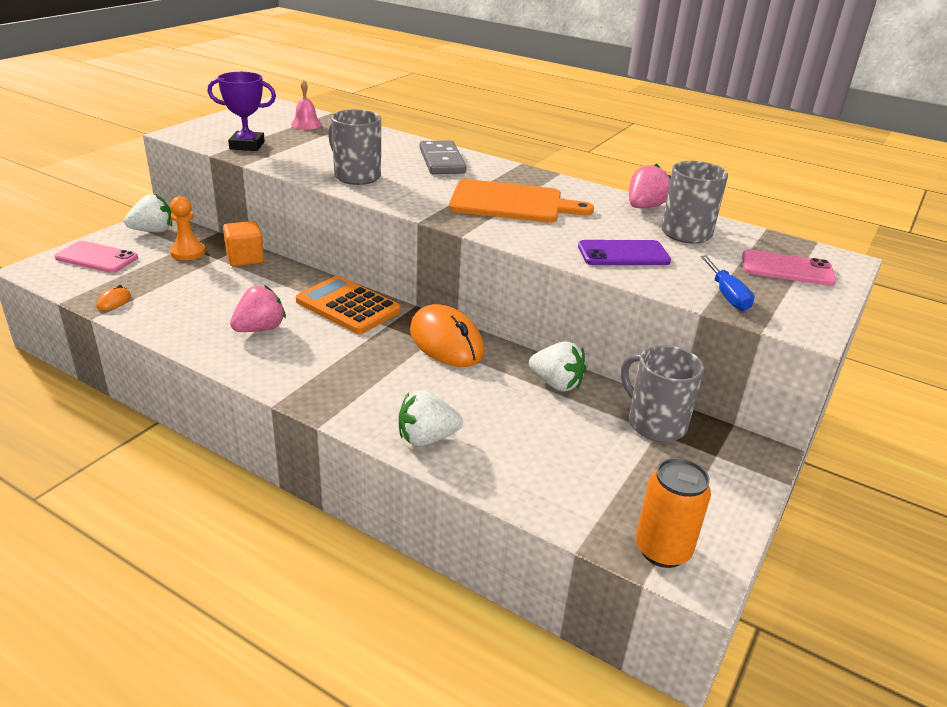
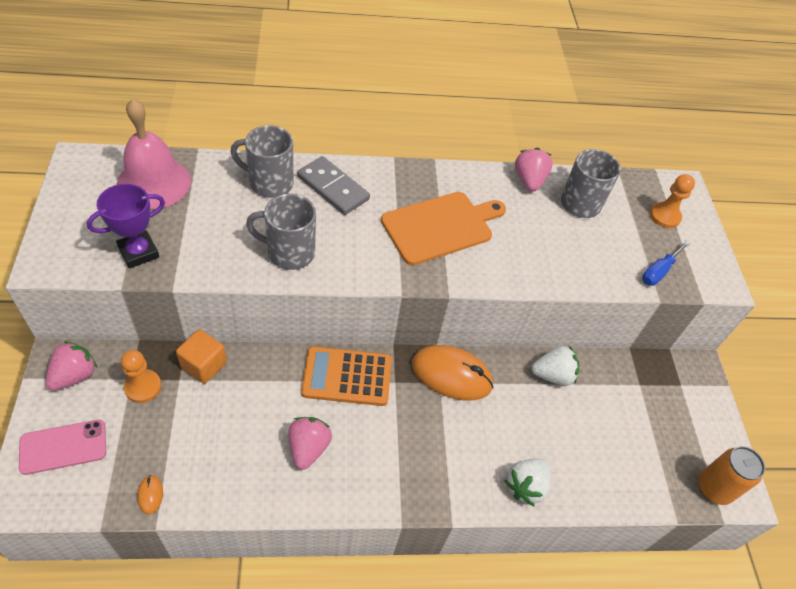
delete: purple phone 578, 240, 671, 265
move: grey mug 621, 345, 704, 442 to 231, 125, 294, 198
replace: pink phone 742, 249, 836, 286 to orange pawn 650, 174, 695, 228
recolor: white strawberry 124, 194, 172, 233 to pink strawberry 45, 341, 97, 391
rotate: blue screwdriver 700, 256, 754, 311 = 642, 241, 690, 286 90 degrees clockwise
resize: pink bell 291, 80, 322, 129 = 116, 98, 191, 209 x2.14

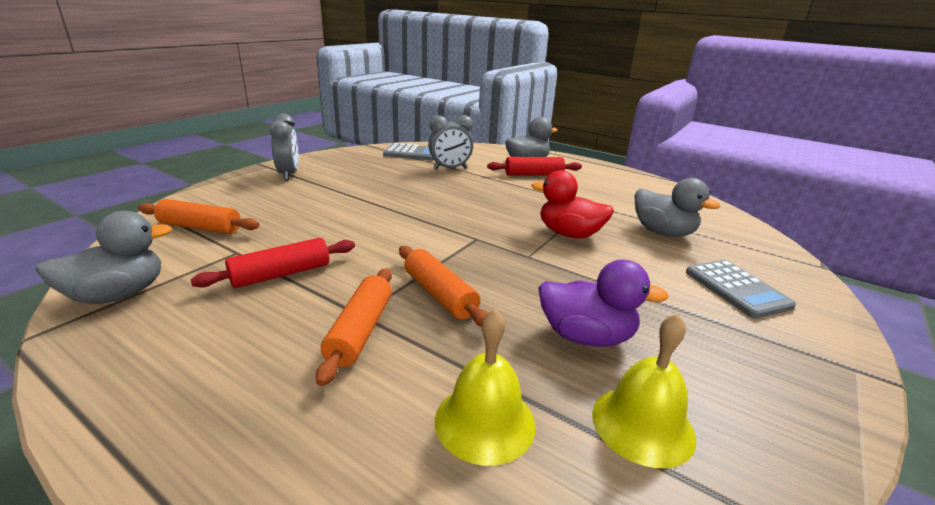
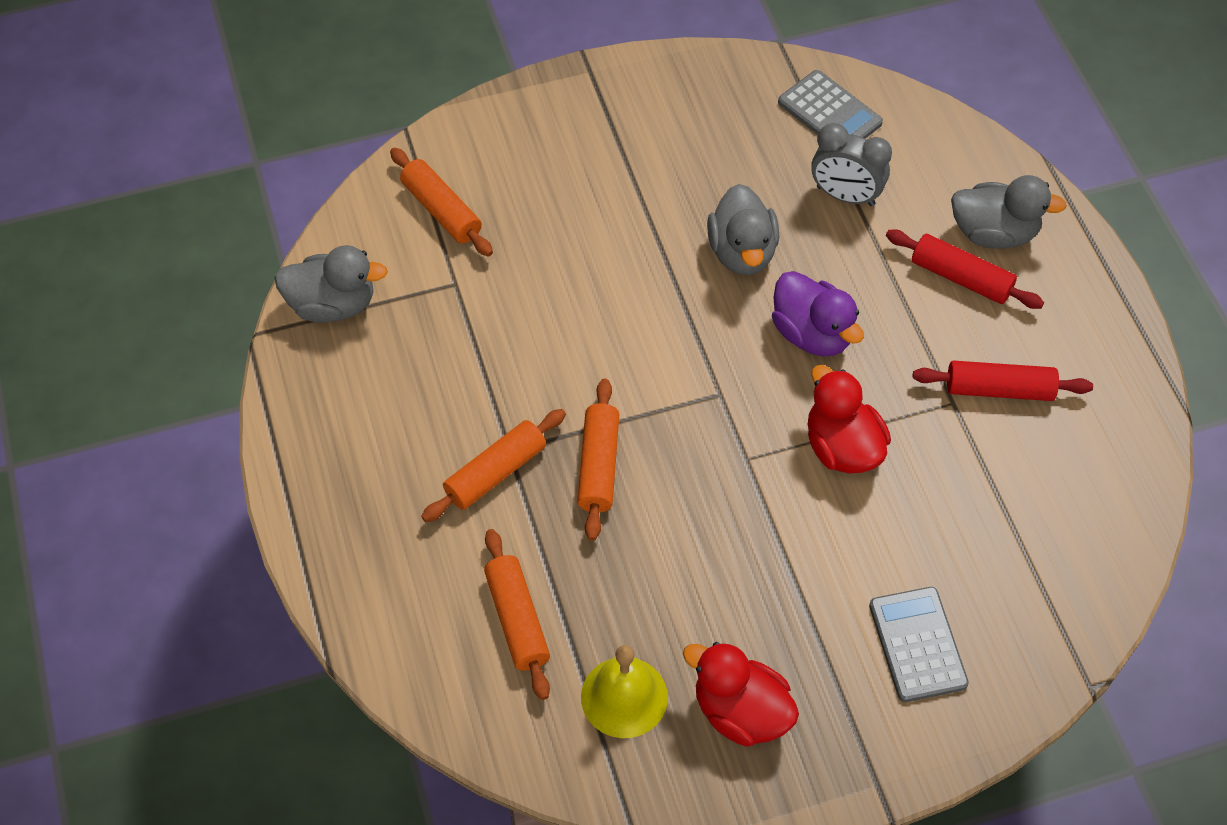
delete: grey clock 269, 114, 299, 180
insert: red duck 683, 642, 799, 747
move: grey duck 635, 178, 720, 237 to 707, 184, 779, 275; purple duck 538, 260, 669, 347 to 772, 271, 864, 356; red rolling pin 190, 238, 355, 288 to 913, 361, 1093, 401
replace: yellow bell 435, 309, 536, 466 to orange rolling pin 484, 529, 550, 700
rotate: grey calculator 686, 260, 796, 319 = 869, 587, 969, 702 150 degrees clockwise

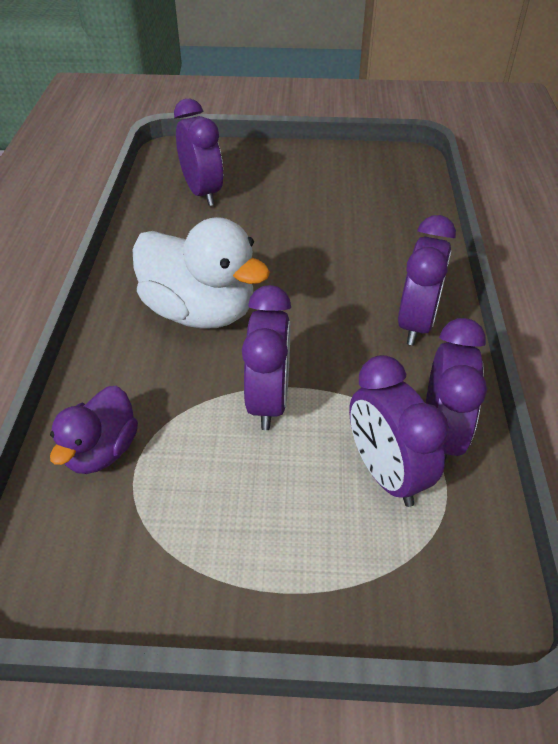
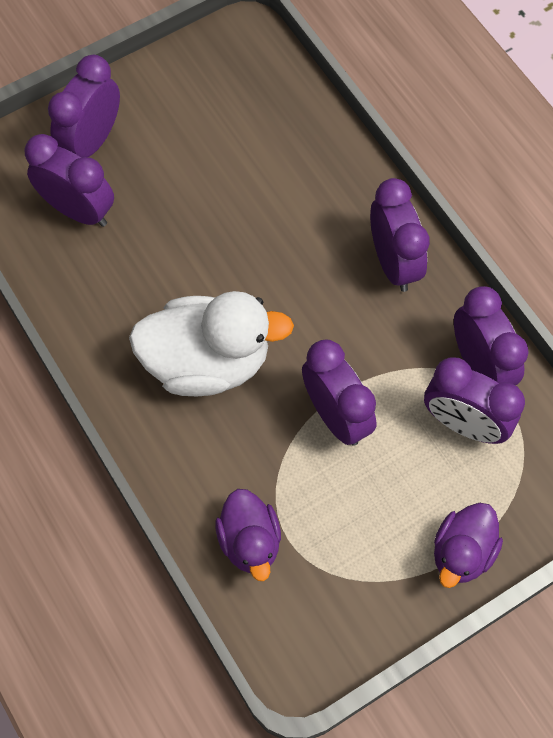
insert: purple clock 48, 55, 120, 158; purple duck 434, 503, 503, 588

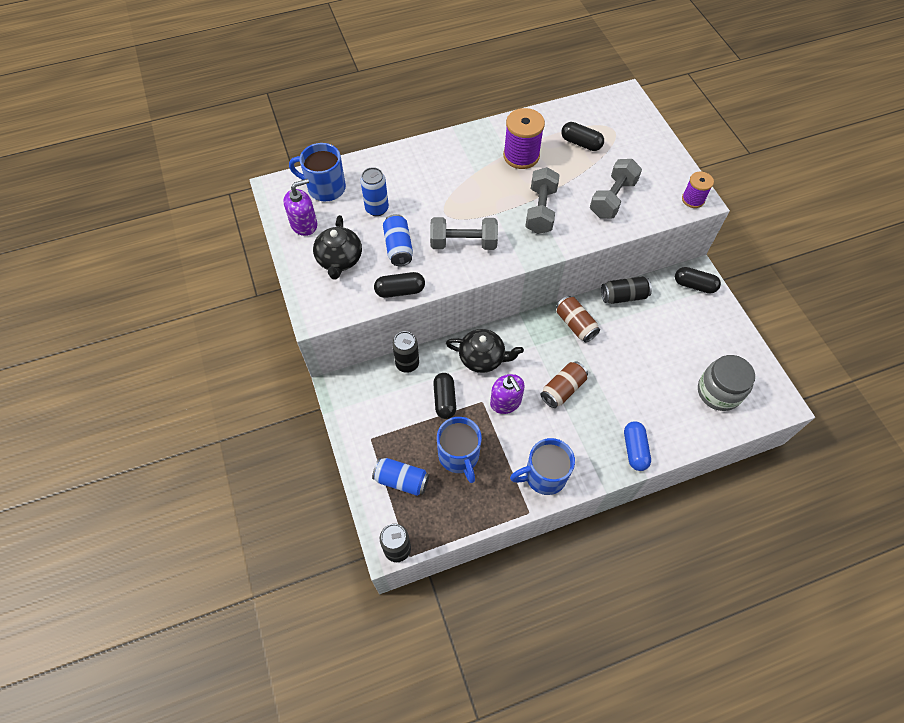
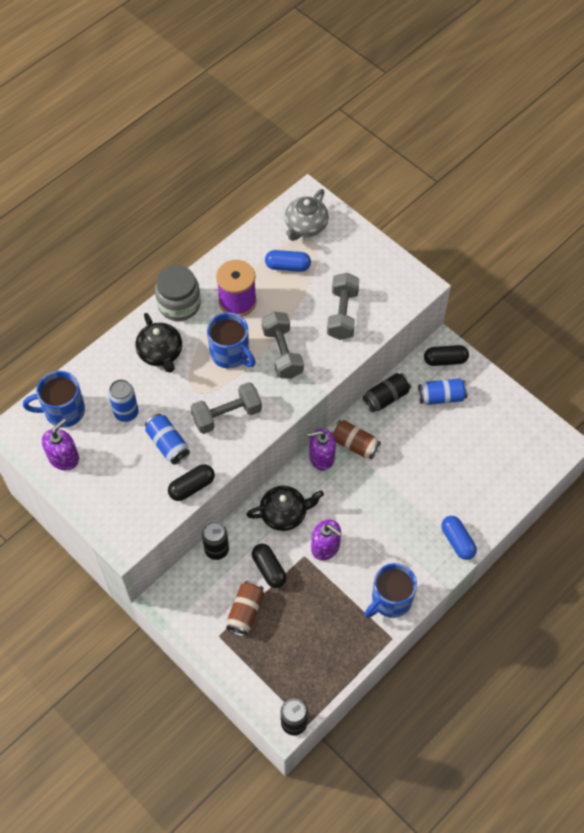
delete: purple spool 682, 172, 714, 208
insert: grey teapot 285, 189, 329, 241; purple soap dispenser 307, 429, 336, 471
move: black teapot 313, 215, 362, 279 to 135, 313, 182, 373; grey jar 698, 355, 755, 411 to 155, 265, 201, 321; blue mug 437, 417, 482, 483 to 207, 313, 256, 369; brown can 541, 361, 588, 408 to 226, 581, 264, 636; blue can 372, 458, 429, 496 to 418, 378, 468, 405
recolor: black capsule 561, 122, 604, 151 to blue capsule 265, 250, 311, 272

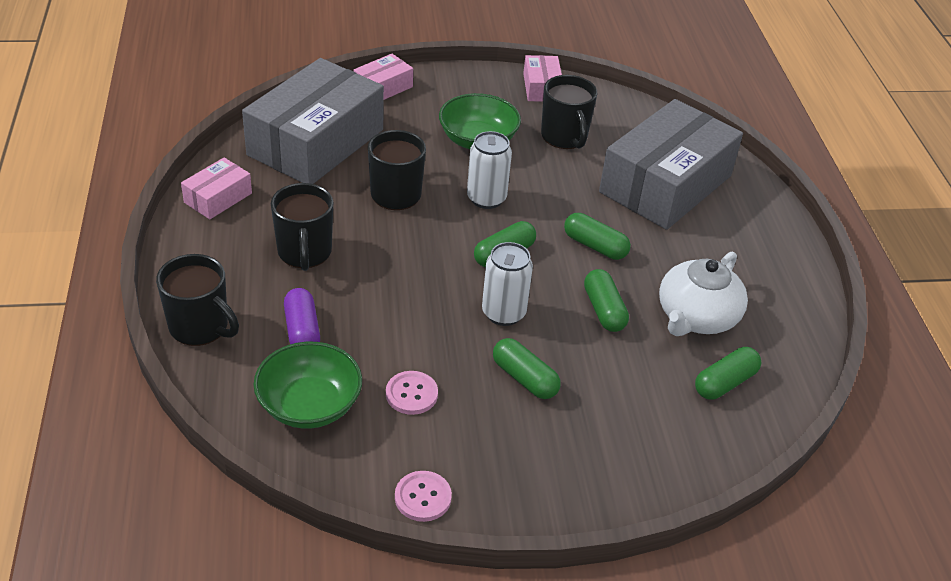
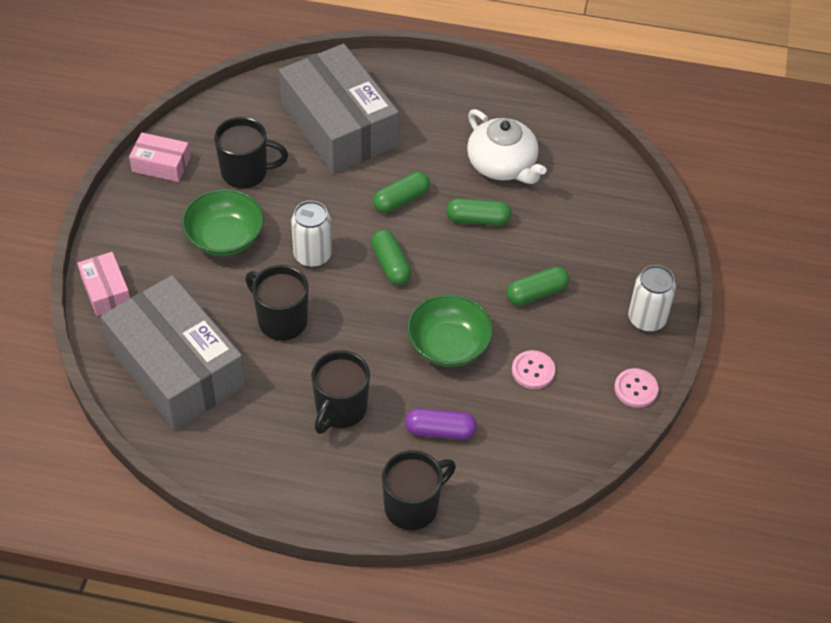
delete: pink box 181, 158, 252, 219; green capsule 695, 347, 761, 399
move: green bowl 254, 342, 362, 429 to 407, 294, 493, 367; white can 482, 242, 533, 326 to 628, 265, 676, 332
rotate: black mug 271, 183, 333, 271 = 311, 350, 370, 434 105 degrees clockwise

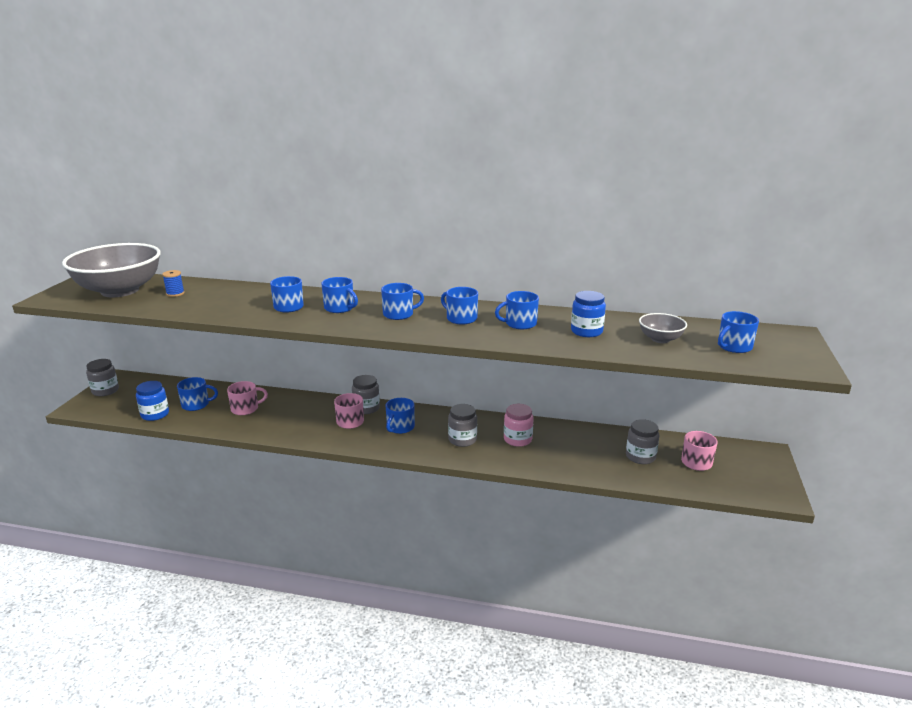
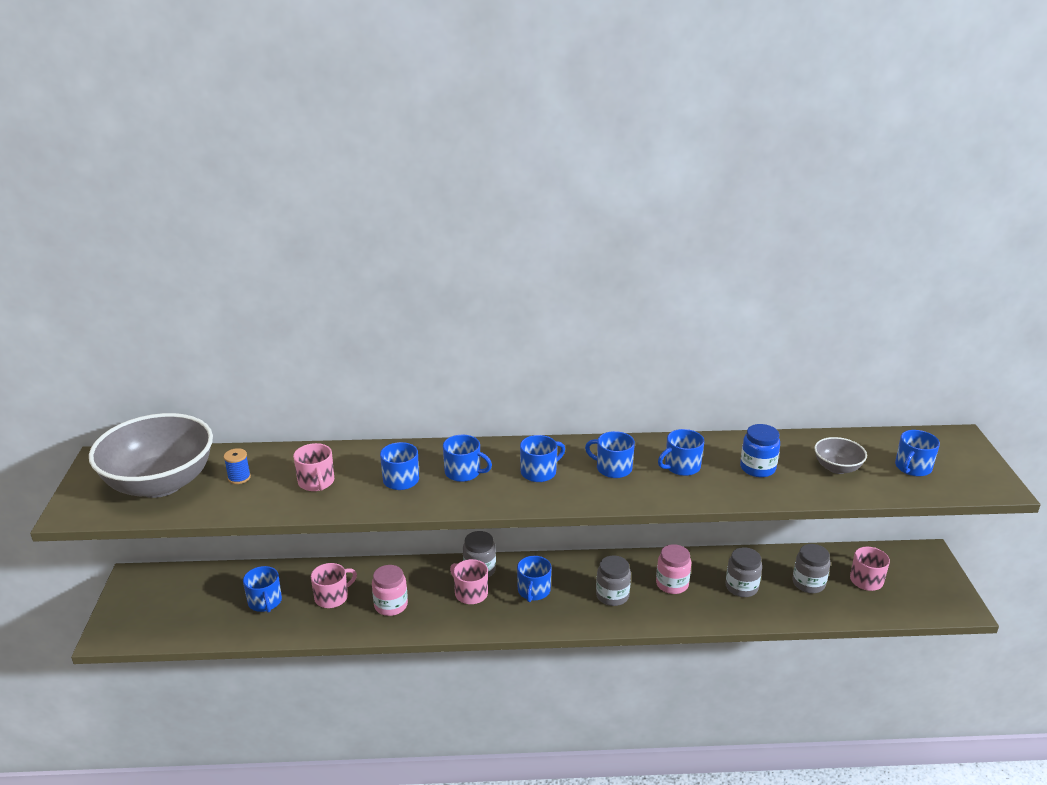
delete: blue jar 136, 381, 169, 421
insert: pink mug 293, 443, 334, 491; pink jar 372, 565, 408, 616
move: grey jar 86, 359, 119, 396 to 726, 547, 762, 597
rotate: blue mug 177, 377, 218, 411 = 243, 566, 282, 613 90 degrees clockwise

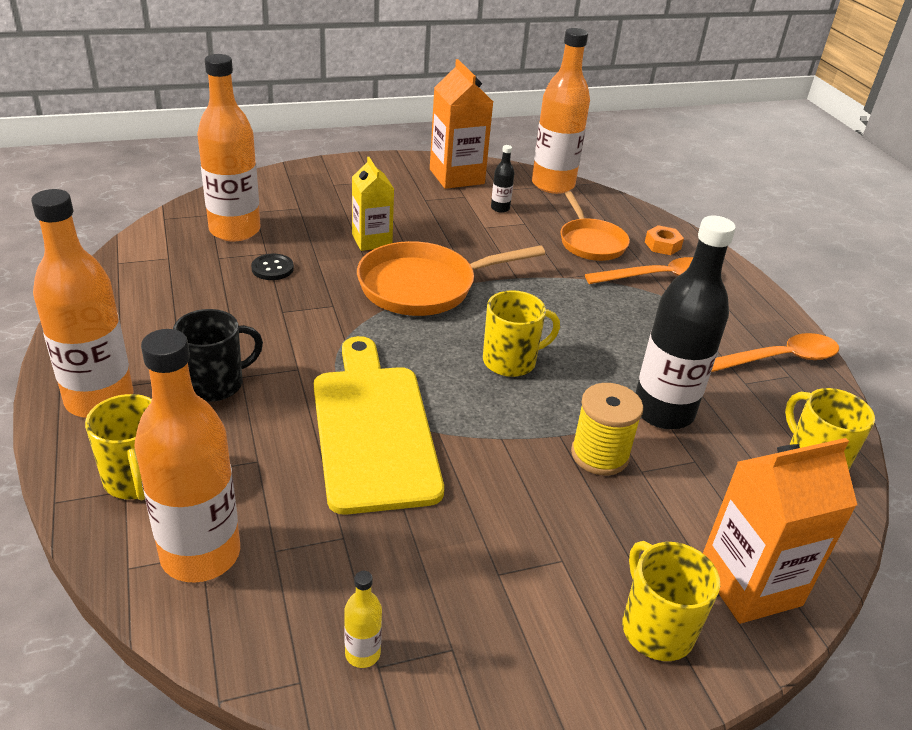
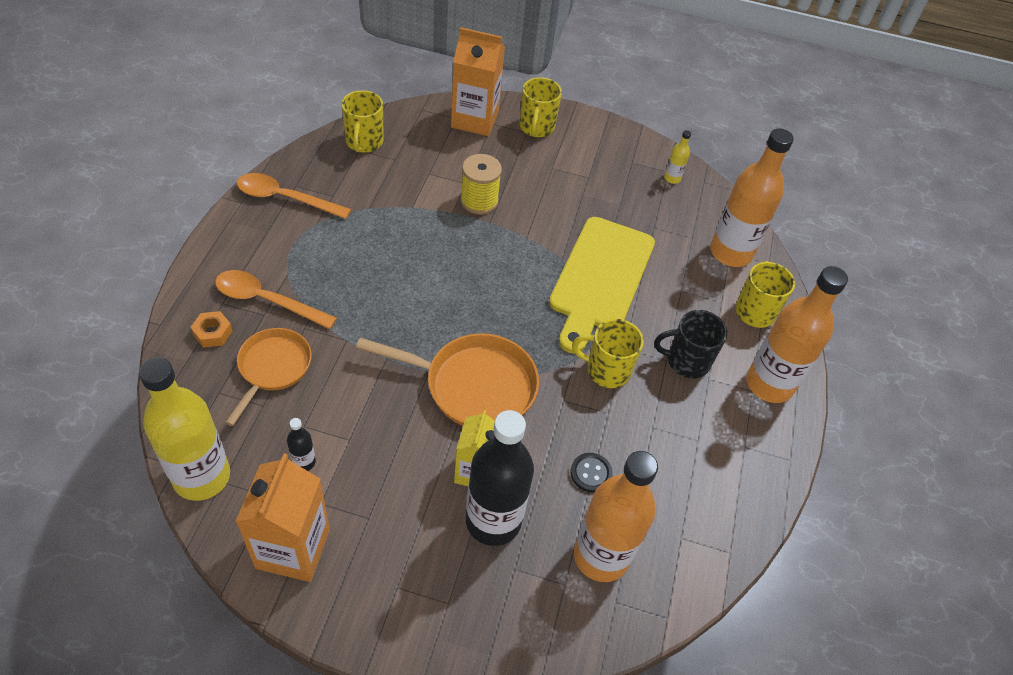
move: black bottle 635, 216, 736, 429 to 466, 410, 534, 546; yellow mug 483, 290, 560, 377 to 572, 319, 644, 388
recolor: orange bottle 532, 28, 590, 194 to yellow bottle 139, 357, 230, 501

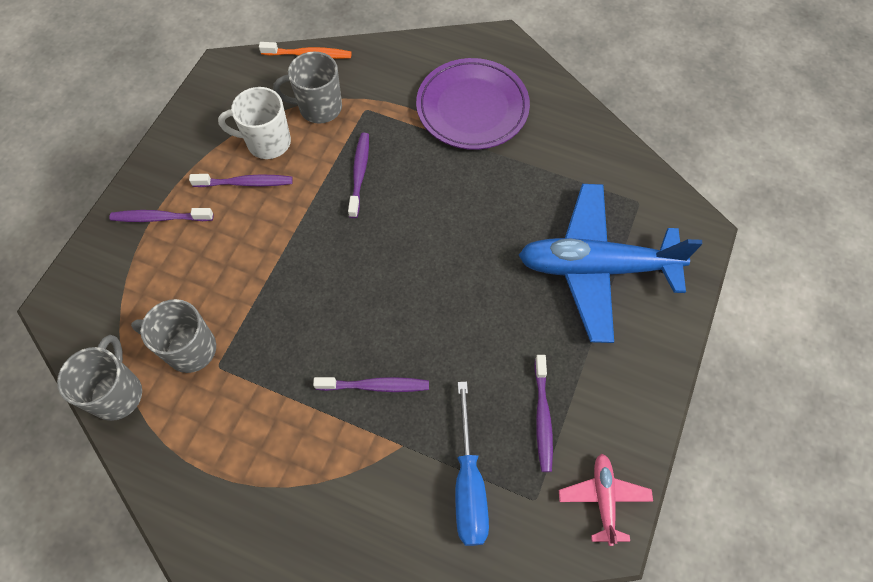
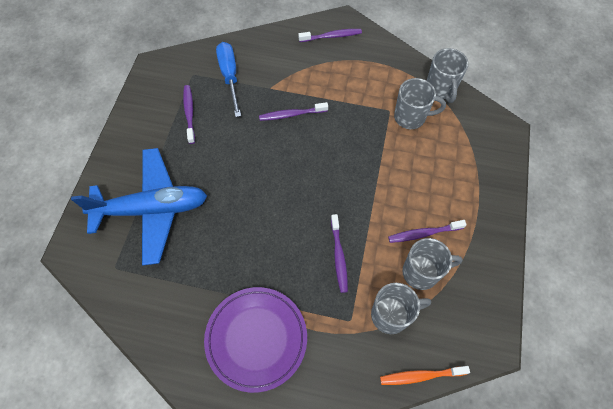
delete: pink plane 559, 454, 653, 546
move: purple toothbrush 109, 208, 213, 222 to 298, 29, 362, 42
recolor: white mug 218, 87, 291, 159 to grey mug 402, 238, 463, 290

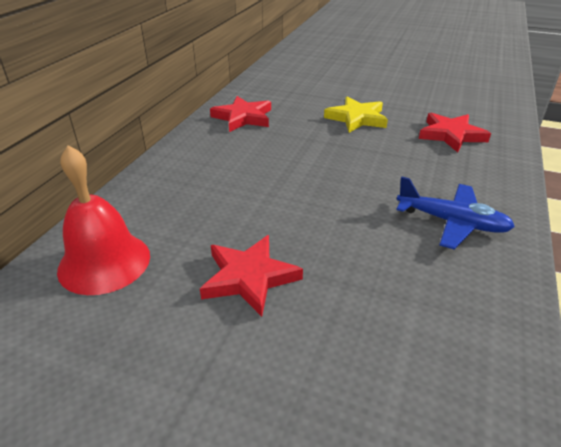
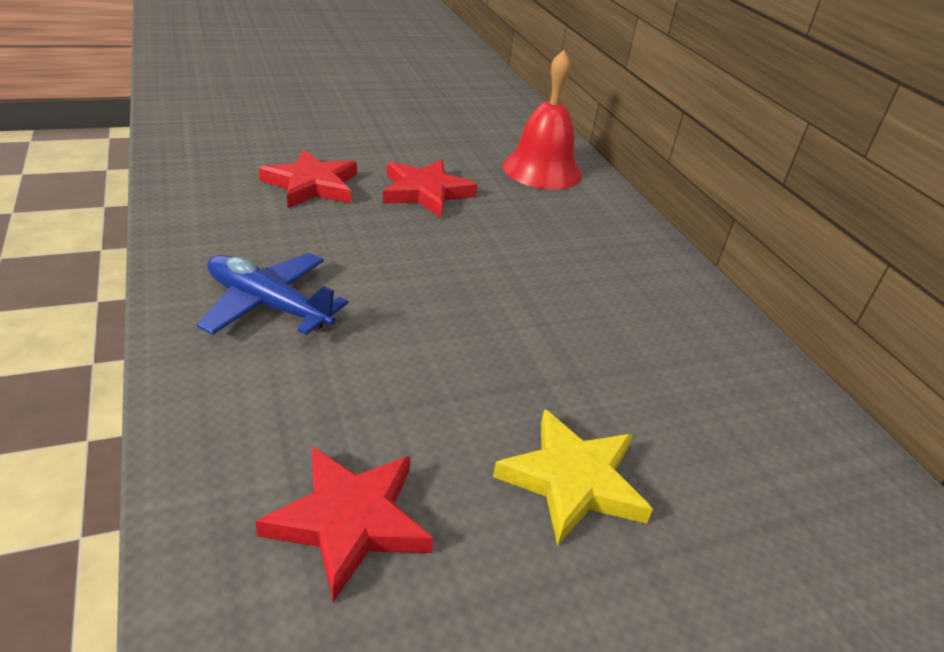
move: red star 210, 96, 271, 132 to 259, 149, 357, 208
rotate: blue plane 396, 176, 515, 250 = 197, 253, 348, 335 45 degrees clockwise

